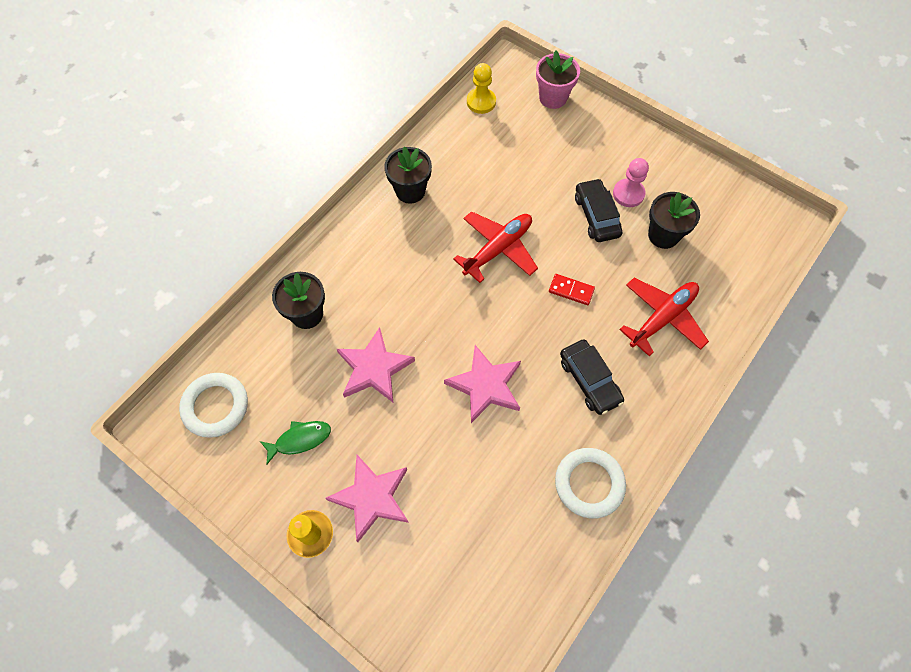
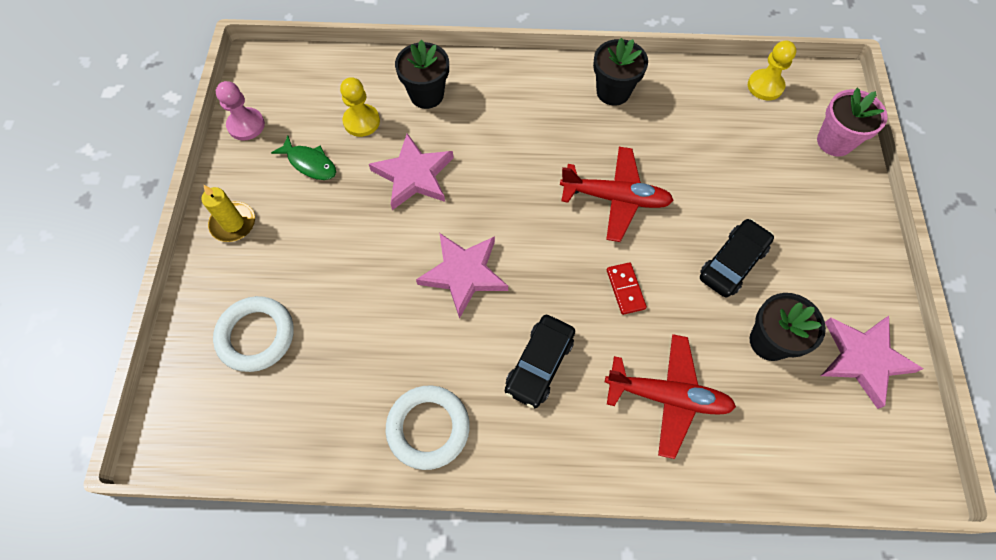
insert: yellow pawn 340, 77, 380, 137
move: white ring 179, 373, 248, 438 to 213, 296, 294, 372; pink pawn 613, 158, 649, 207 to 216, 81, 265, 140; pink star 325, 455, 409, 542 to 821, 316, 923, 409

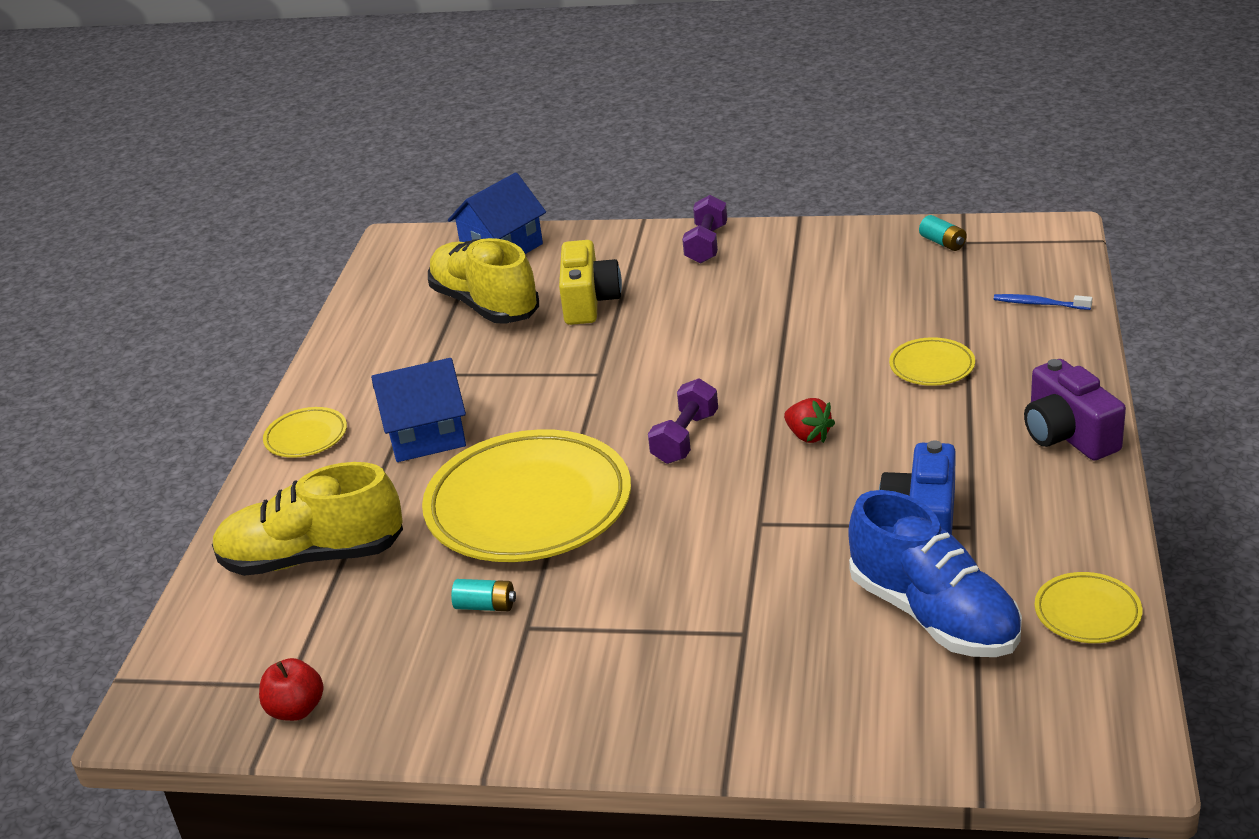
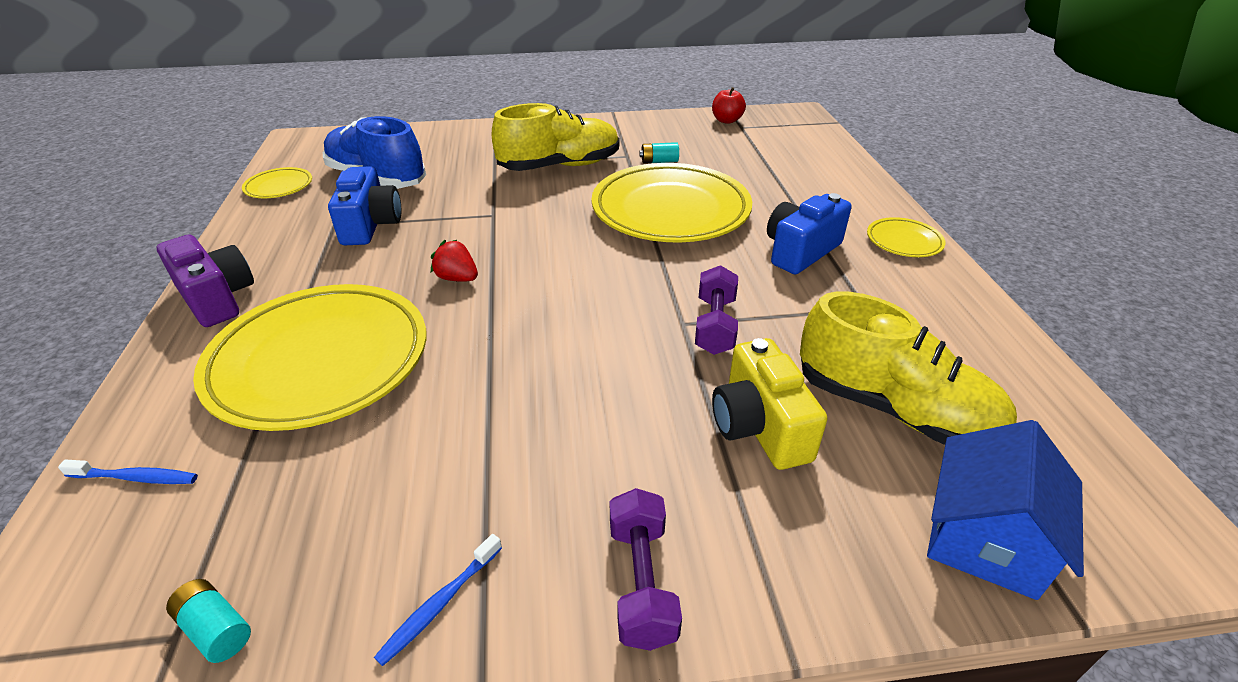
insert: blue toothbrush 374, 534, 502, 666
move: yellow shoe 212, 462, 403, 576 to 492, 103, 619, 171; purple dumbbell 648, 378, 718, 464 to 695, 265, 738, 355
replace: blue house 371, 358, 466, 462 to blue camera 767, 193, 852, 274
resize: yellow plate 889, 337, 975, 386 = 193, 284, 426, 431 x2.29

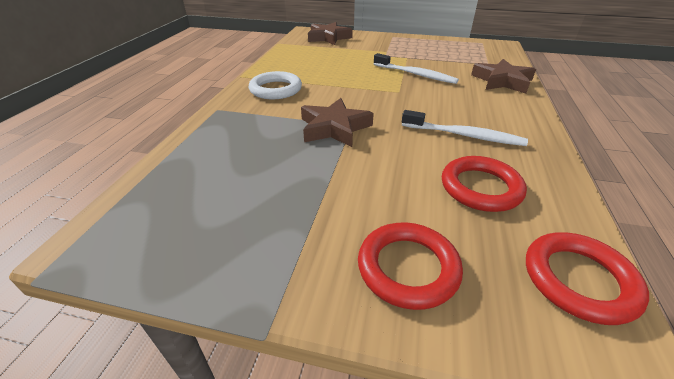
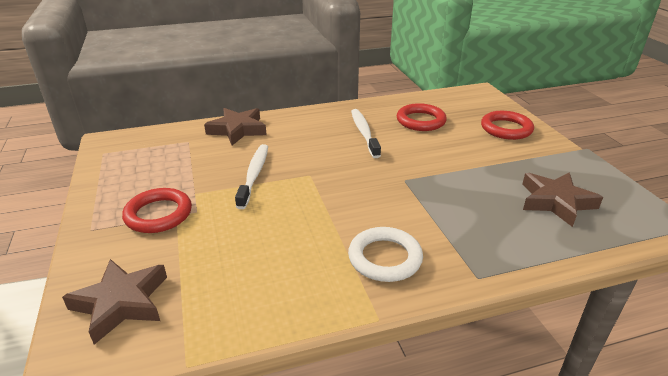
move: red ring 526, 232, 649, 325 to 122, 188, 192, 233; brown star 301, 98, 374, 147 to 522, 173, 603, 227

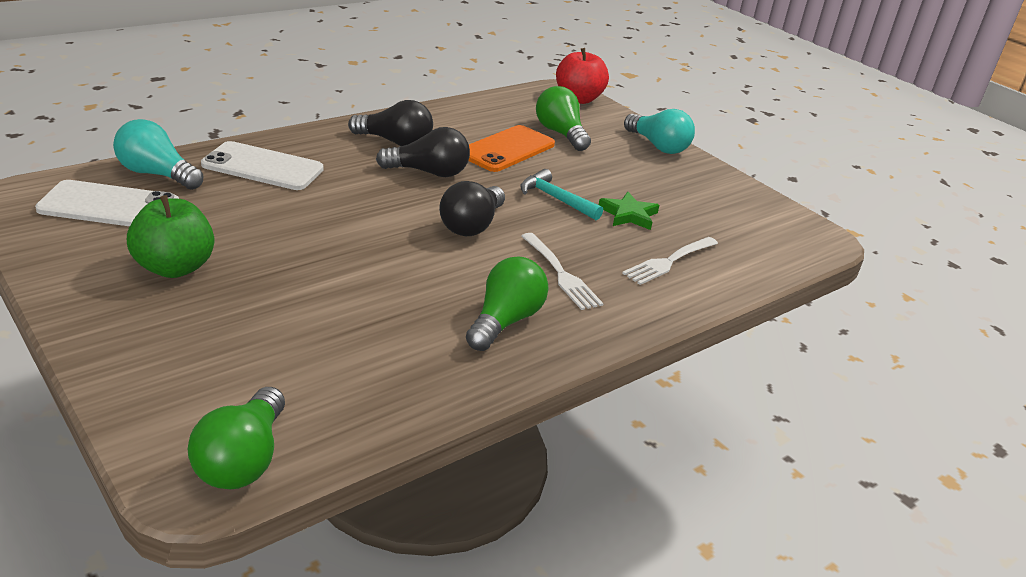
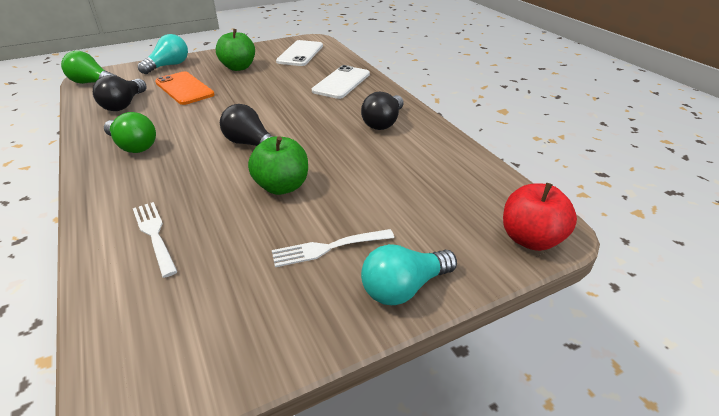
delete: green light bulb 536, 86, 591, 151; green star 599, 192, 660, 230
move: black light bulb 376, 127, 470, 177 to 93, 75, 147, 111; turquoise light bulb 113, 119, 203, 190 to 138, 34, 188, 74; orange phone 468, 125, 555, 172 to 155, 71, 215, 105; white fork 521, 233, 604, 310 to 272, 229, 394, 267
replace: turquoise hammer 520, 169, 603, 220 to green apple 248, 136, 308, 195

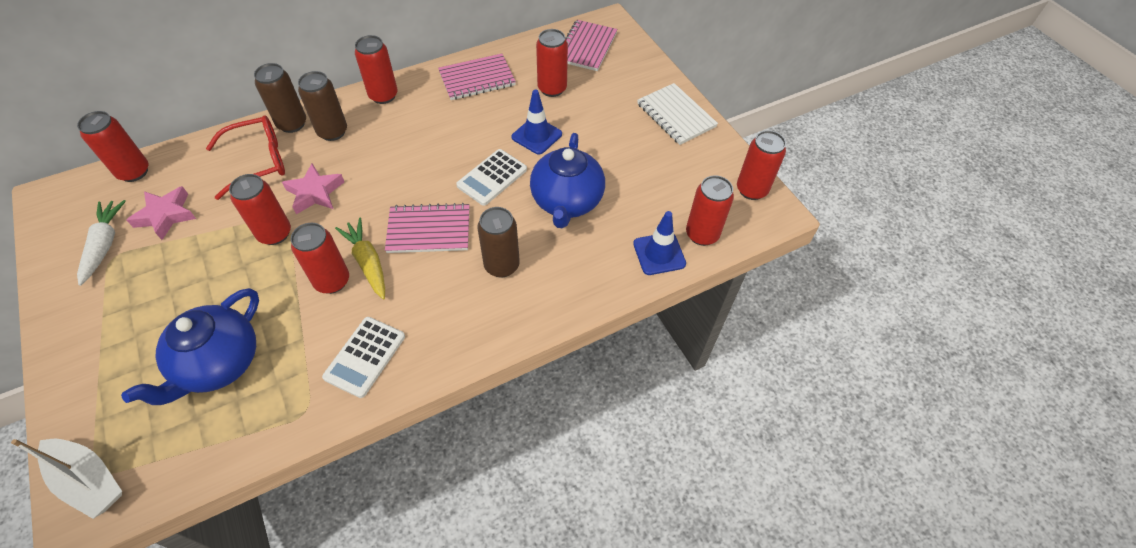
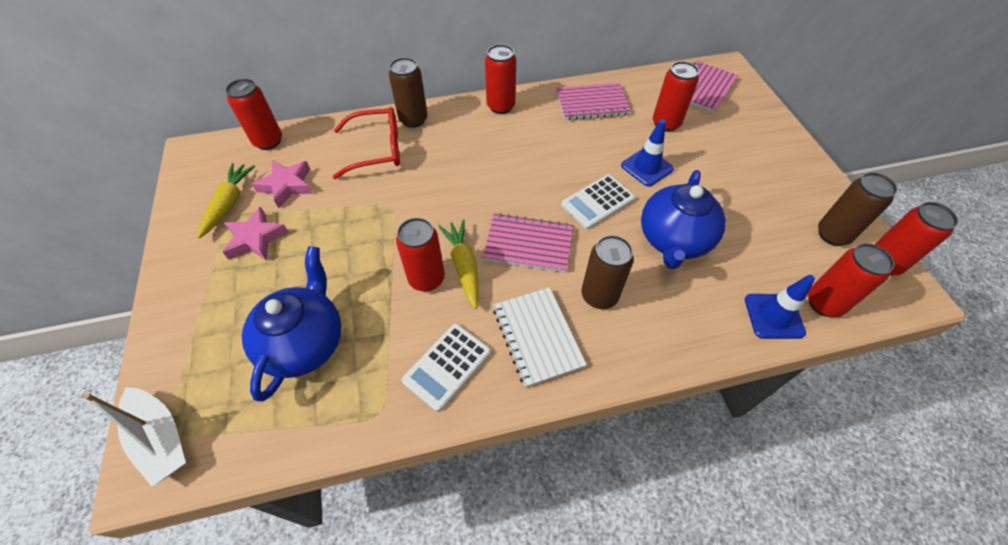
delete: red can 229, 174, 291, 245
move: pink star 282, 163, 344, 215 to 223, 207, 288, 261; white notebook 637, 83, 718, 145 to 493, 287, 587, 388; brown can 298, 71, 347, 141 to 818, 172, 897, 246
recolor: white carrot 77, 200, 126, 286 to yellow carrot 197, 163, 255, 238
rotate: blue teapot 121, 288, 259, 405 = 242, 246, 342, 401 150 degrees clockwise

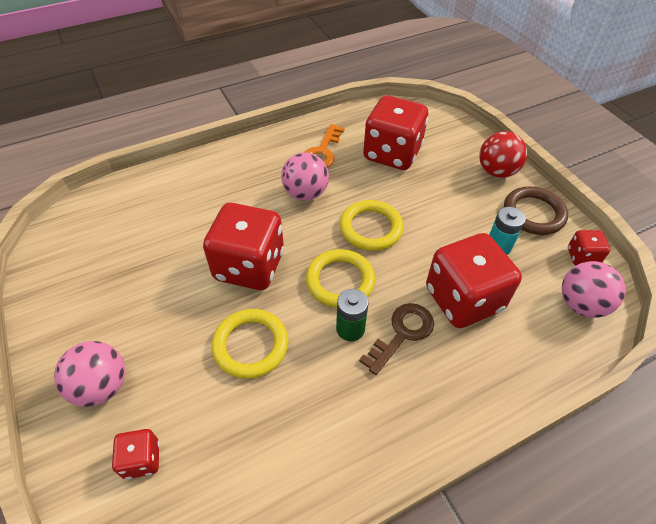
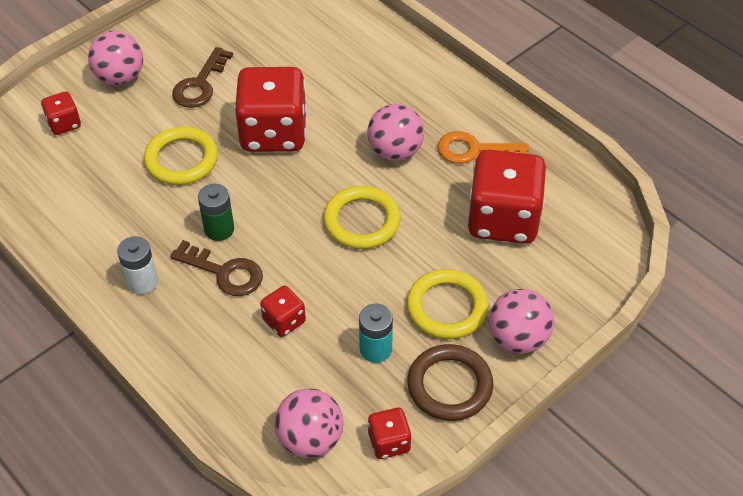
insert: white battery 117, 236, 158, 295; brown key 172, 47, 233, 108
move: yellow ring 306, 249, 375, 308 to 407, 269, 488, 339
recolor: red ball 479, 131, 528, 178 to pink ball 489, 289, 554, 354
resize: red dice 426, 233, 522, 328 = 260, 285, 306, 337 x0.47

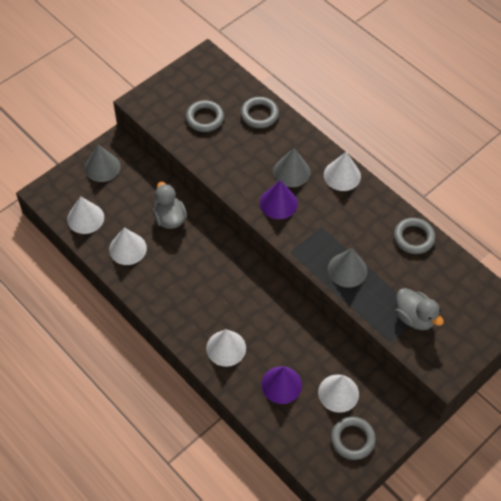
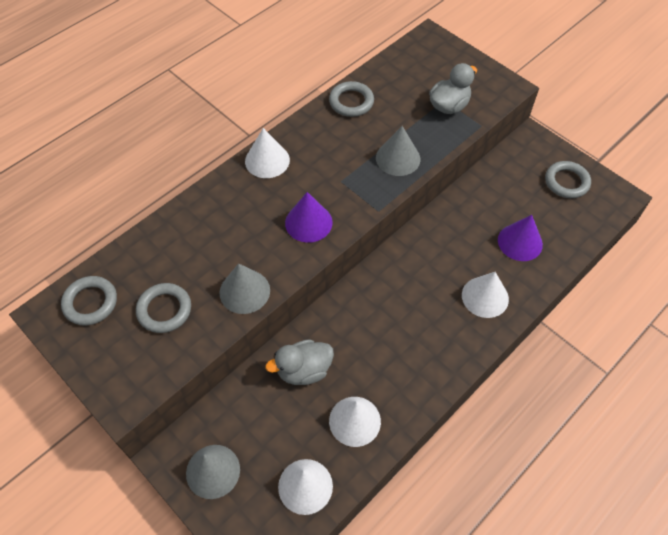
delete: white cone 318, 375, 359, 413
move: grey ring 240, 97, 279, 128 to 61, 276, 117, 326; grey cone 273, 148, 311, 187 to 220, 263, 270, 314

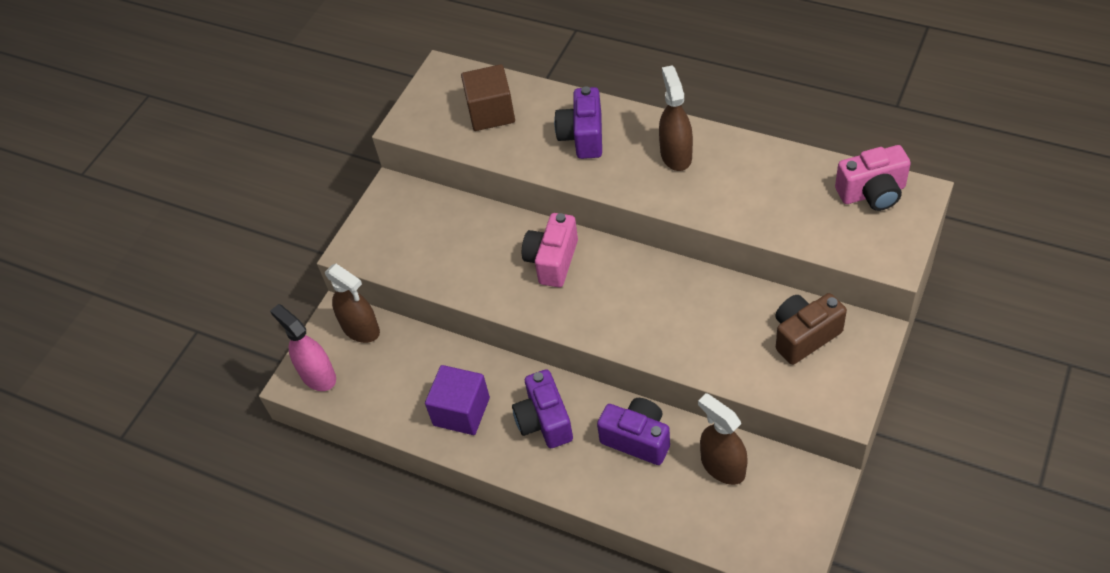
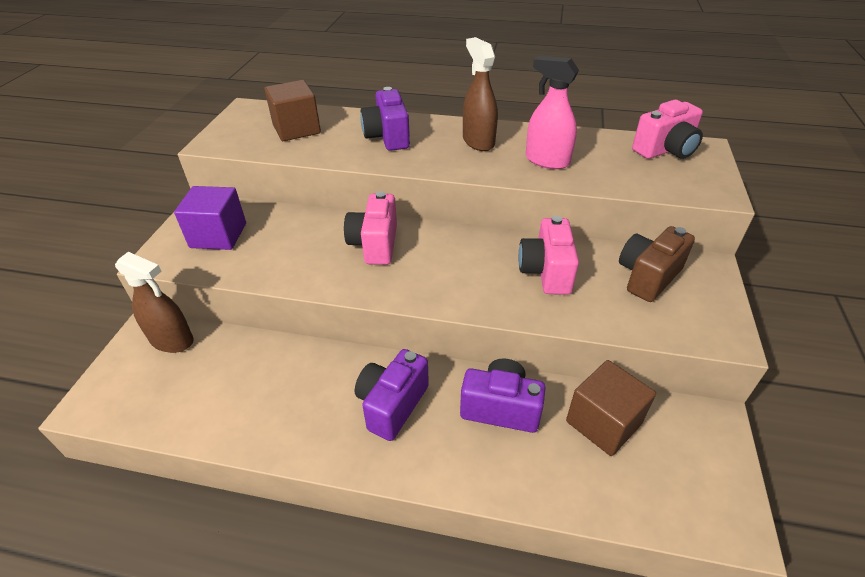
insert: pink camera 518, 216, 579, 295
move: purple cube 425, 365, 490, 435 to 174, 186, 246, 250; pink spray bottle 270, 304, 336, 391 to 526, 56, 579, 169
replace: brown spray bottle 698, 393, 748, 485 to brown cube 566, 360, 656, 456
rotate: purple camera 512, 369, 573, 448 = 355, 349, 429, 441 60 degrees clockwise

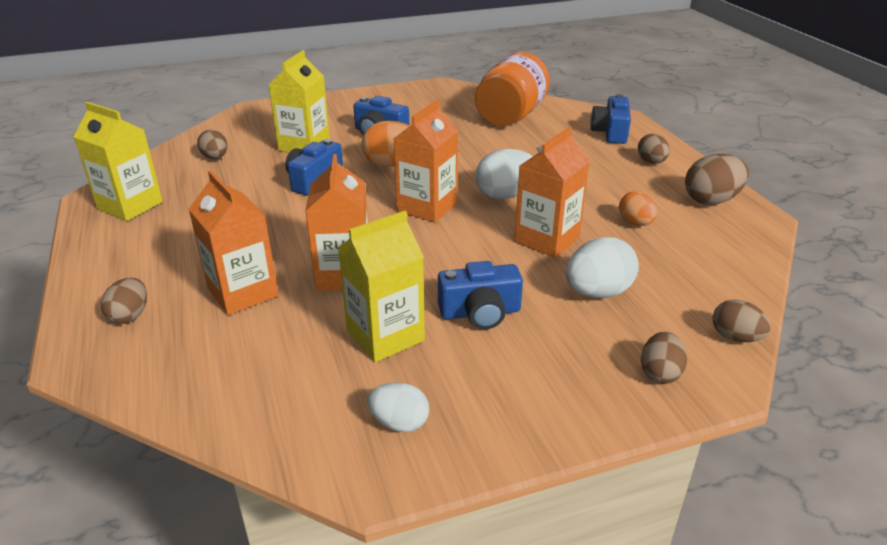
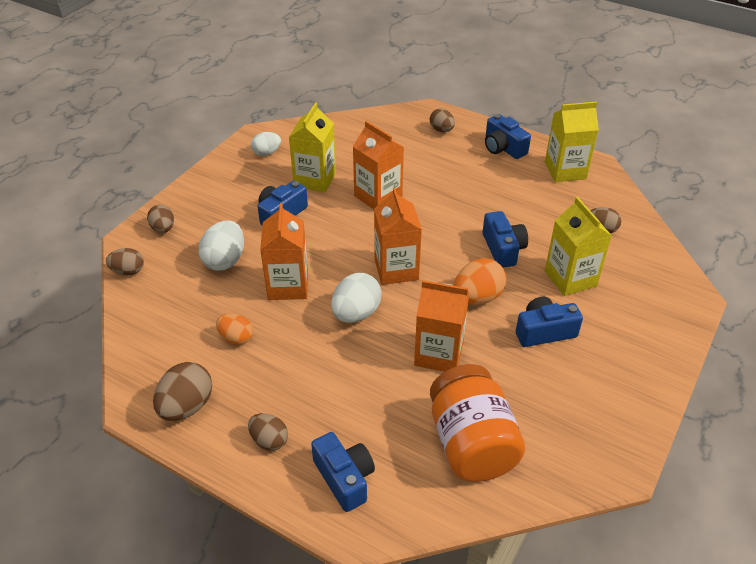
insert: blue camera 485, 114, 531, 159
move: orange carton 189, 171, 278, 315 to 414, 280, 469, 372

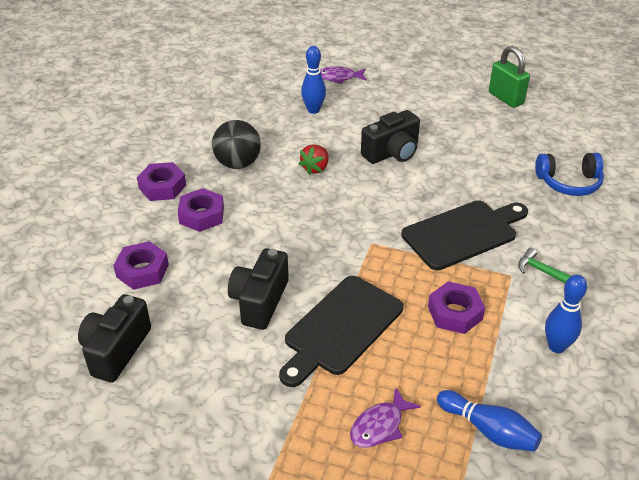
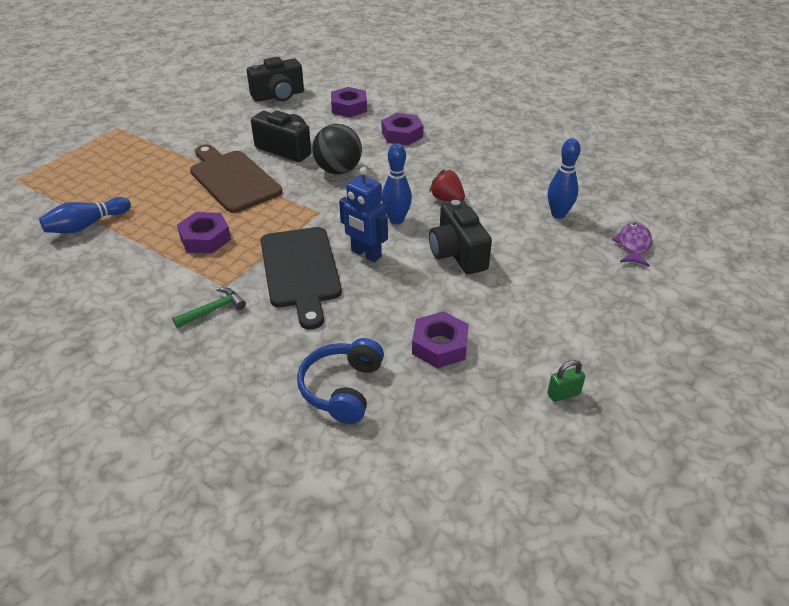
delete: purple fish 350, 387, 421, 448
insert: blue robot 339, 167, 388, 262
move: black ball 212, 120, 261, 169 to 312, 124, 362, 174; blue bowling pin 545, 275, 587, 353 to 382, 143, 412, 224; purple nut 137, 162, 186, 201 to 412, 311, 469, 368
recolor: black cutting board 279, 276, 403, 387 to brown cutting board 190, 144, 282, 213
rotate: black camera 78, 294, 151, 383 = 247, 57, 304, 102 120 degrees clockwise
resize: green padlock 489, 46, 530, 108 = 547, 360, 585, 402 x0.53

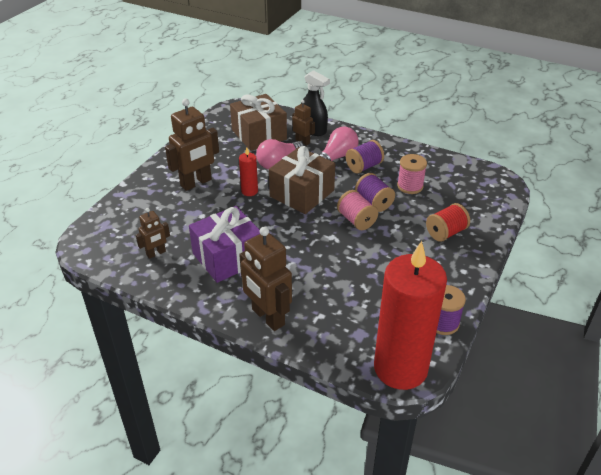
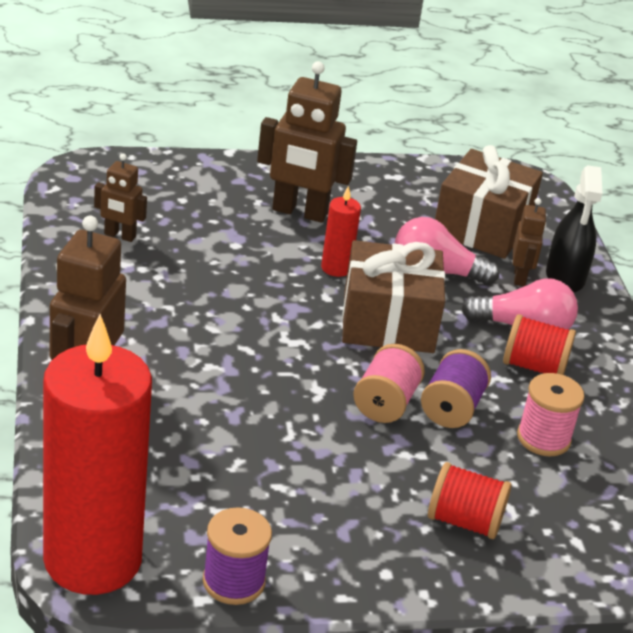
delete: purple gift 189, 206, 260, 283
recolor: purple spool 346, 140, 384, 173 to red spool 503, 314, 576, 375

